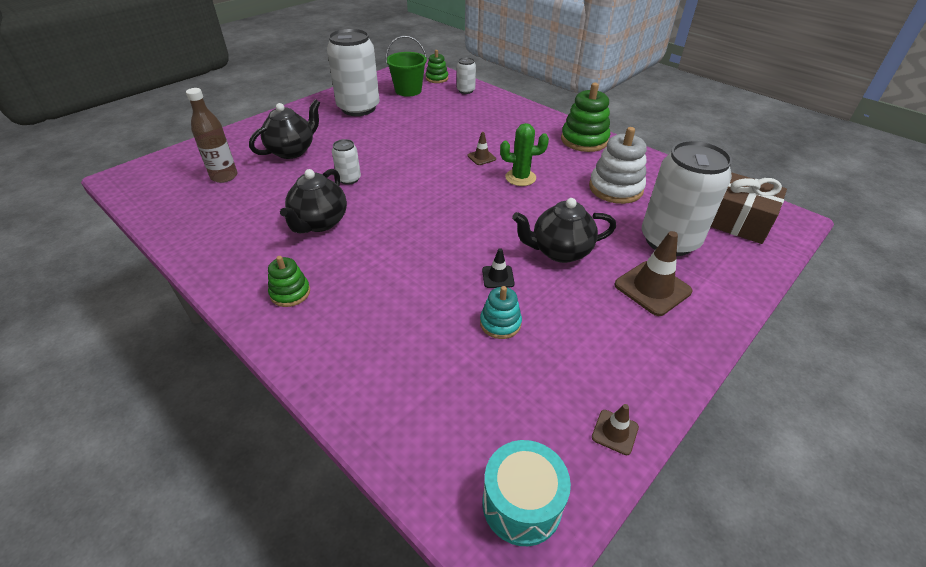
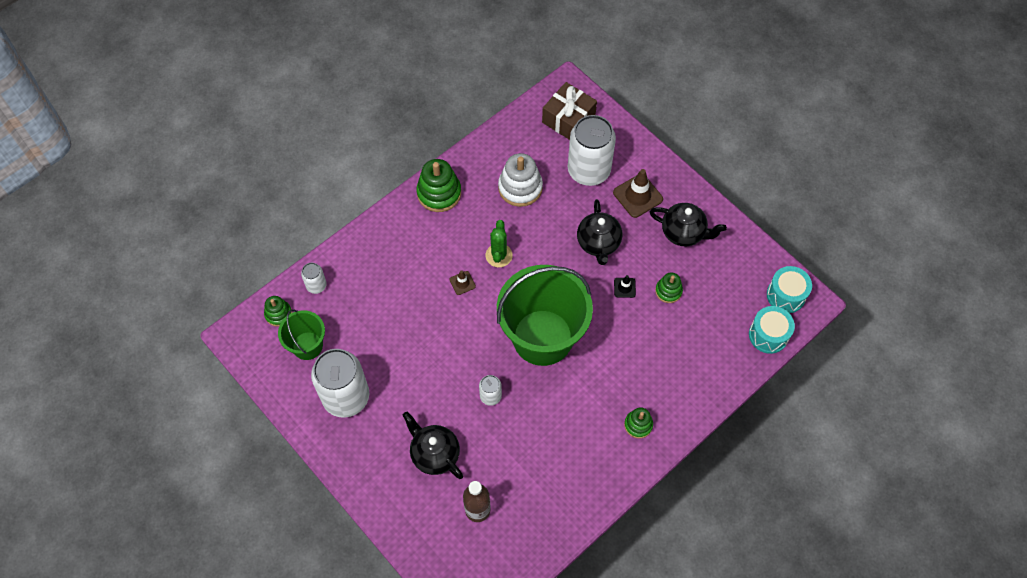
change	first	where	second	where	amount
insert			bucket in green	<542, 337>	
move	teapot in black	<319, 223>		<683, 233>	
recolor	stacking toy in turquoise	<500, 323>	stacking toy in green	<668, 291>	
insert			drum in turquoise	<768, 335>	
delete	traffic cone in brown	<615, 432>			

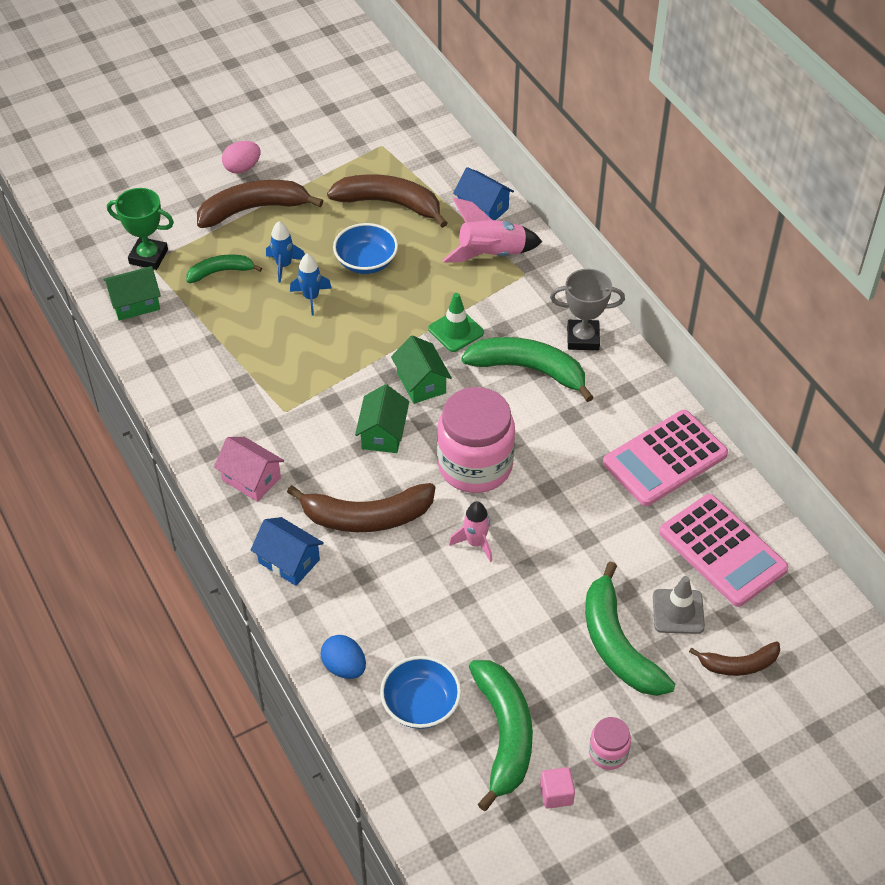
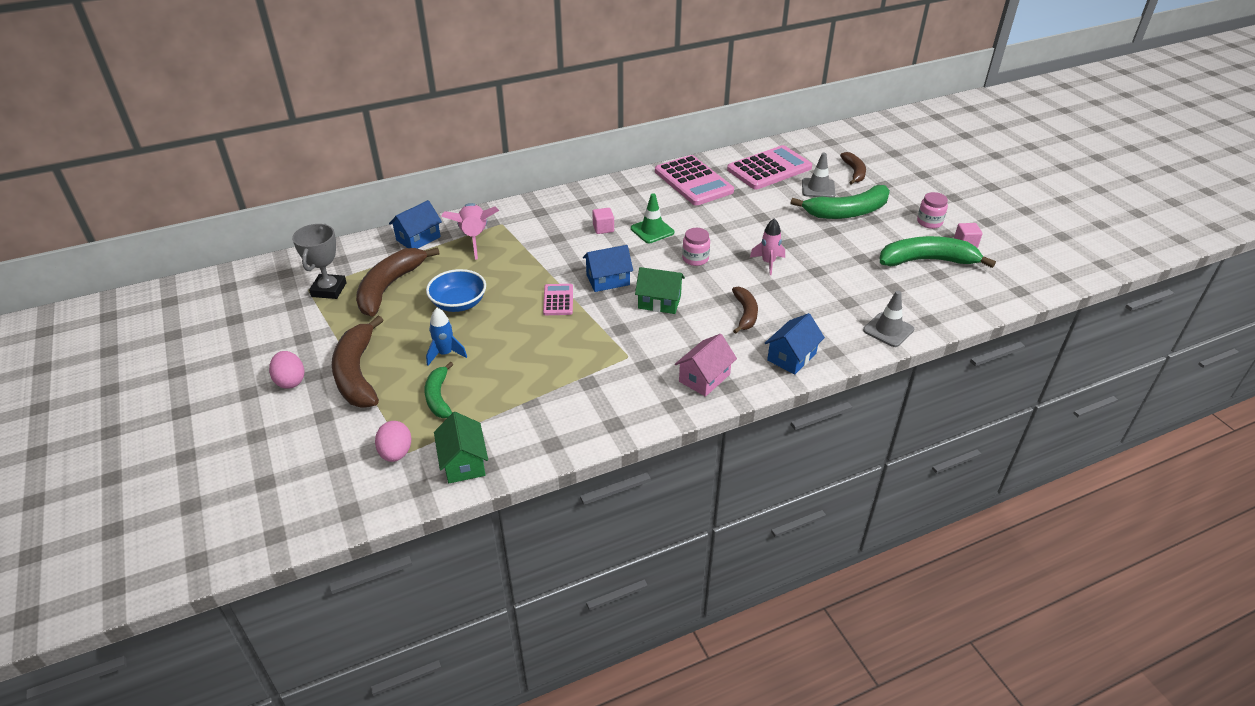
change	first	where	second	where	amount
move	trophy in grey	<583, 338>		<329, 290>	
replace	trophy in green	<148, 257>	egg in pink	<396, 453>	
insert			calculator in pink	<558, 300>	
recolor	house in green	<421, 383>	house in blue	<608, 280>	
replace	banana in green	<529, 370>	cube in pink	<603, 228>	
move	traffic cone in green	<456, 331>		<652, 230>	
resize	jar in pink	<475, 465>		<695, 259>	x0.46
resize	banana in brown	<366, 517>		<745, 314>	x0.58
replace	egg in blue	<344, 667>	traffic cone in grey	<888, 330>	
delete	rocket in blue	<311, 298>			
delete	bowl in blue	<420, 704>			

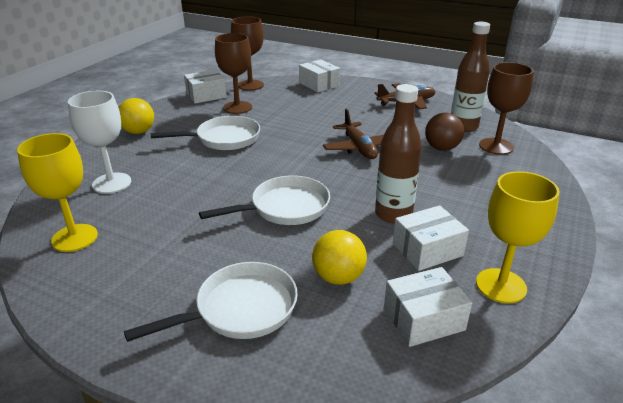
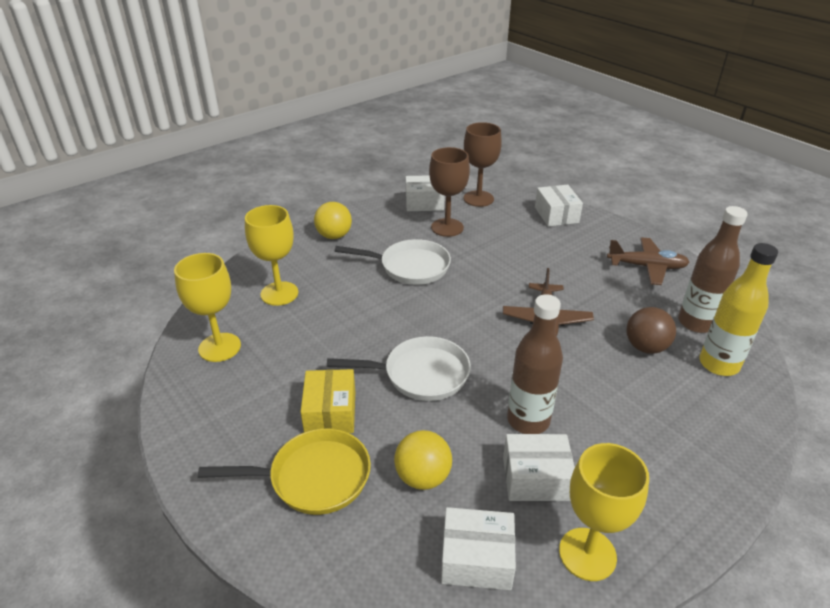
change	first	where	second	where	amount
recolor	pan in white	<240, 309>	pan in yellow	<313, 477>	
recolor	goblet in white	<112, 183>	goblet in yellow	<279, 293>	
insert			box in yellow	<330, 412>	
replace	goblet in brown	<496, 146>	bottle in yellow	<718, 364>	

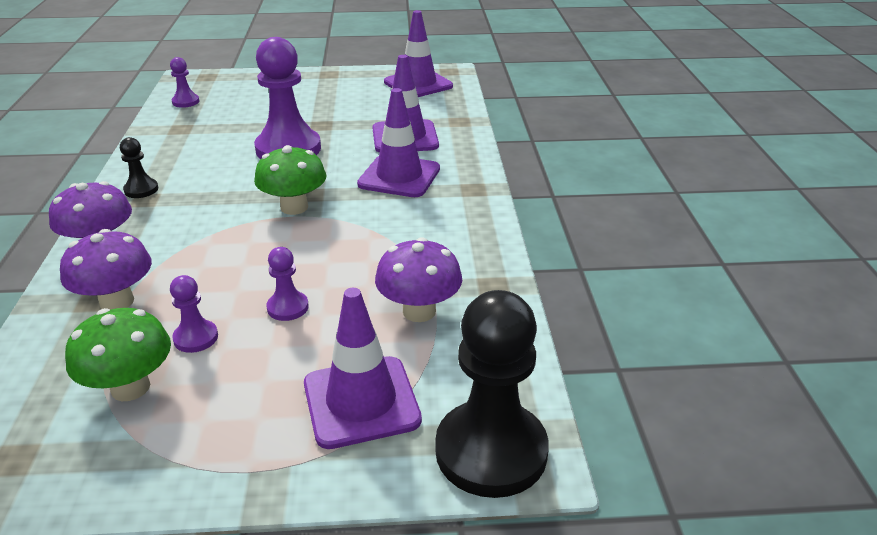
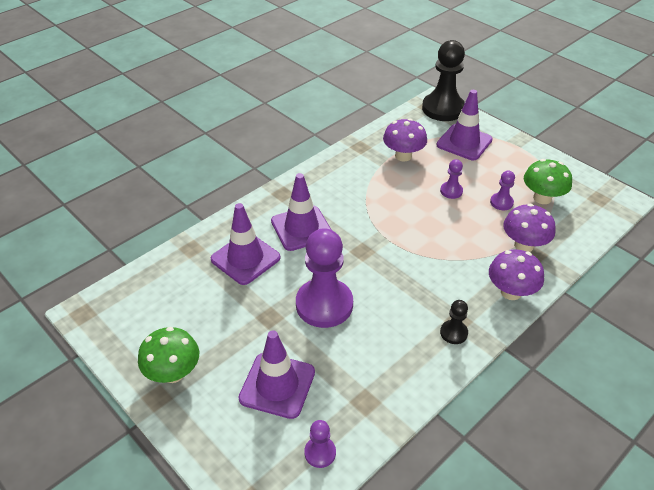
change	first	where	second	where	amount
move	mushroom in green	<294, 207>		<173, 373>	
move	traffic cone in purple	<418, 84>		<277, 385>	

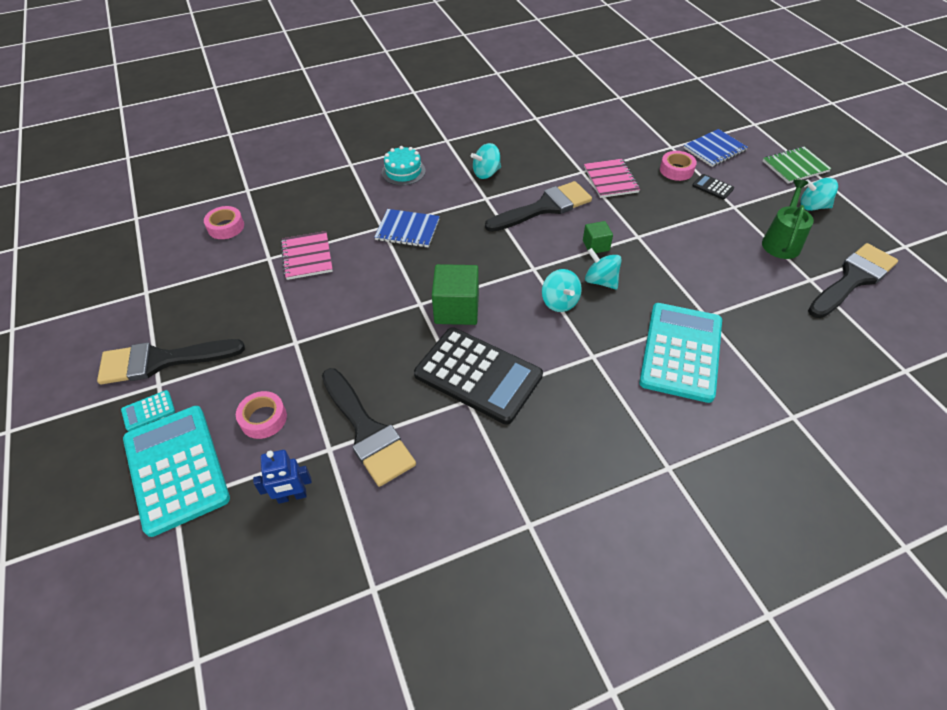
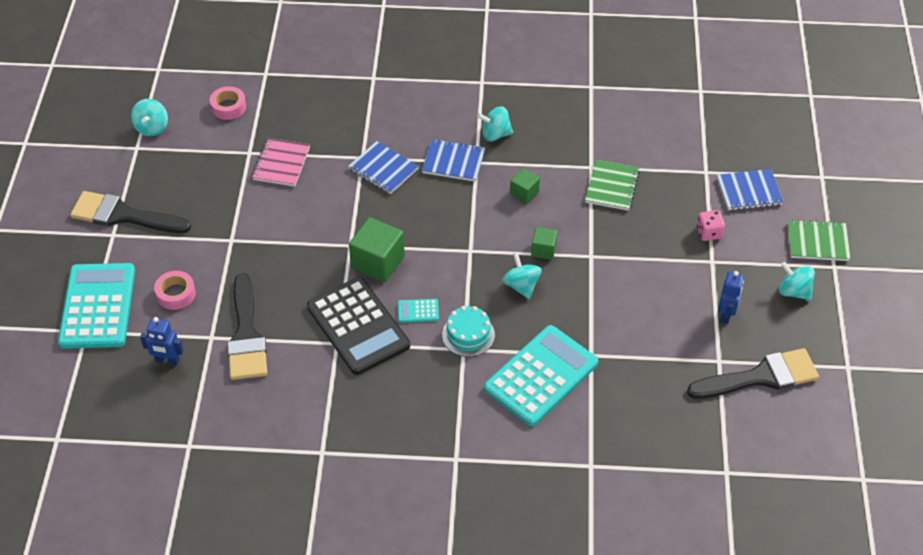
change	first	where	second	where	amount
move	spinning top in turquoise	<559, 302>		<152, 128>	
move	calculator in turquoise	<148, 411>		<418, 311>	
insert			notebook in blue	<453, 162>	
move	cake in turquoise	<403, 171>		<468, 335>	
replace	brush in black	<544, 207>	cube in green	<524, 193>	
recolor	notebook in pink	<611, 180>	notebook in green	<612, 187>	
replace	calculator in black	<712, 187>	dice in pink	<709, 233>	
replace	watering can in green	<781, 242>	robot in blue	<726, 315>	
delete	tape in pink	<676, 170>			

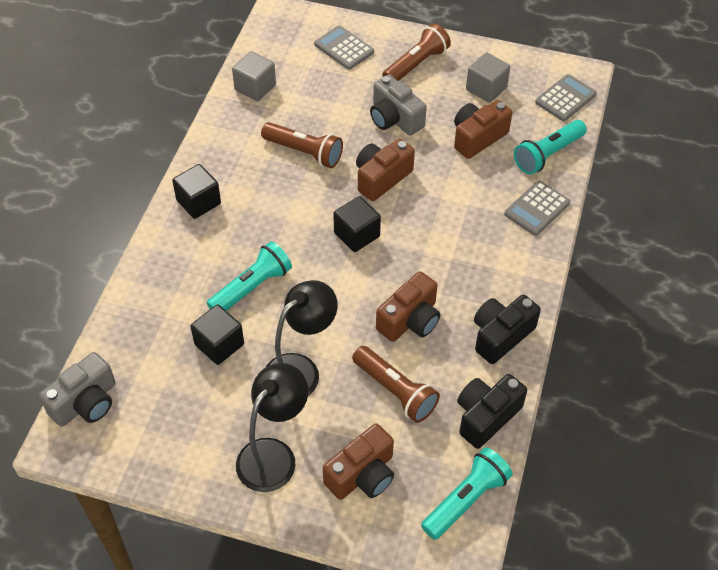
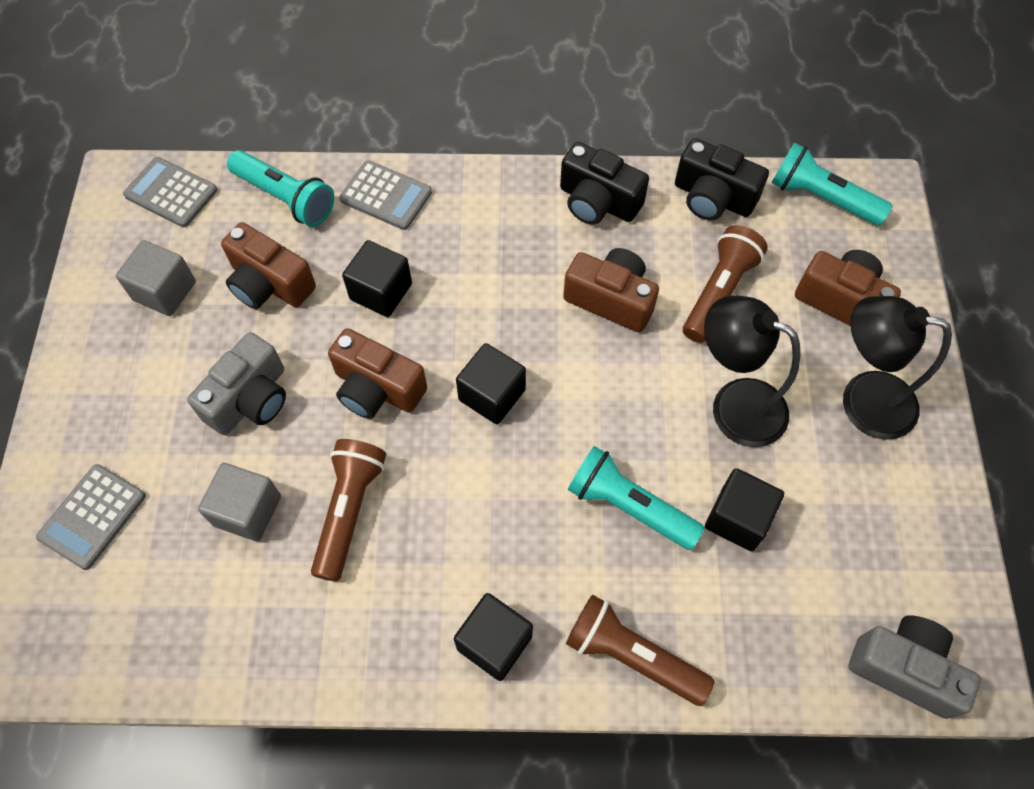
change	first	where	second	where	amount
move	cube in grey	<255, 87>		<247, 511>	
insert			cube in black	<381, 291>	
move	flashlight in brown	<416, 64>		<632, 655>	

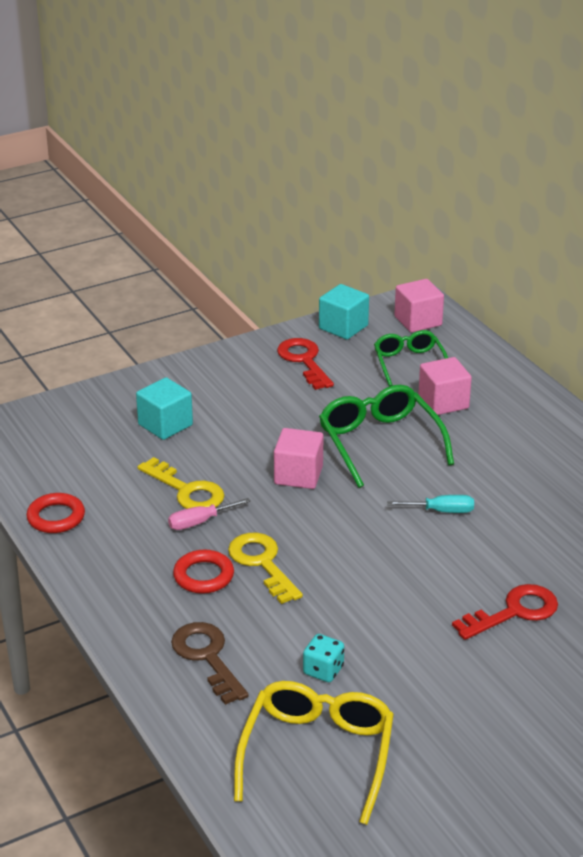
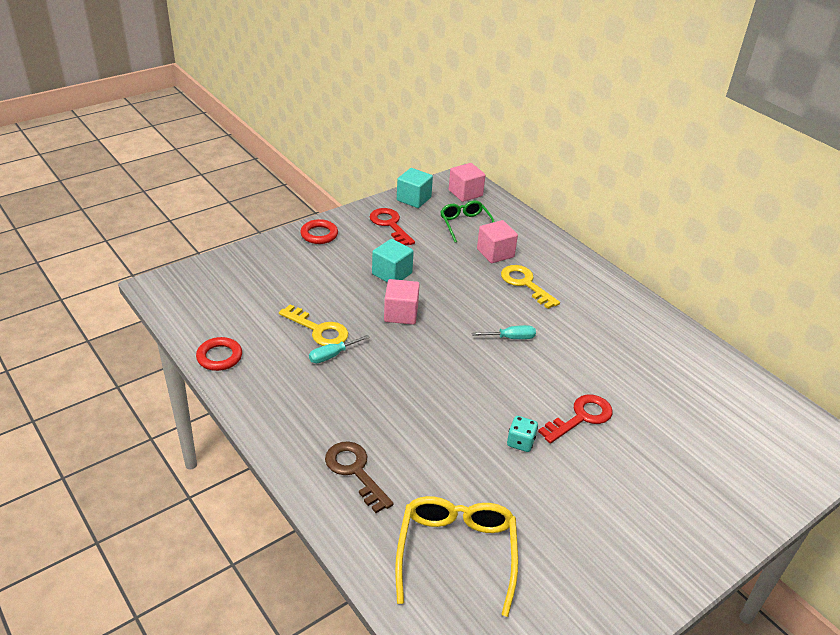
change	first	where	second	where	amount
move	ring in red	<203, 576>		<319, 234>	
recolor	screwdriver in pink	<199, 522>	screwdriver in turquoise	<332, 355>	
move	cube in turquoise	<165, 425>		<392, 274>	
move	key in yellow	<262, 563>		<525, 284>	
move	dice in turquoise	<323, 670>		<520, 442>	
delete	glasses in green	<379, 442>			

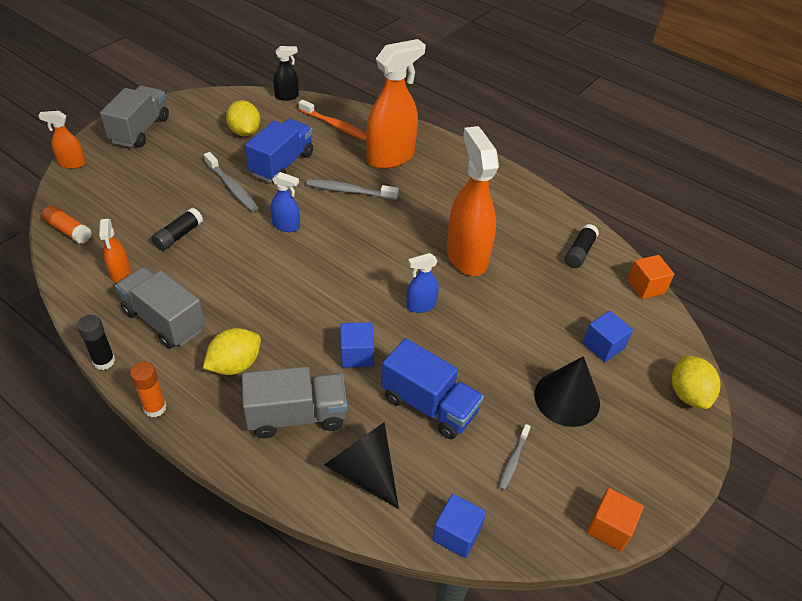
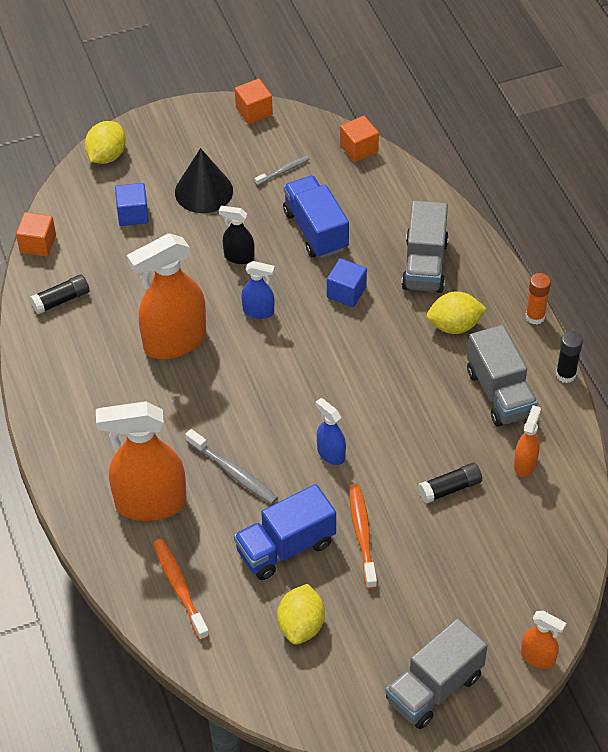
change	first	where	second	where	amount
rotate	spray bottle in orange	<466, 256>		<174, 341>	45 degrees clockwise
move	spray bottle in black	<287, 96>		<239, 257>	
recolor	cube in blue	<456, 534>	cube in orange	<359, 149>	
recolor	toothbrush in grey	<232, 187>	toothbrush in orange	<362, 535>	
rotate	truck in grey	<297, 416>		<424, 265>	105 degrees counterclockwise
delete	glue stick in orange	<68, 231>			
delete	cone in black	<364, 470>			

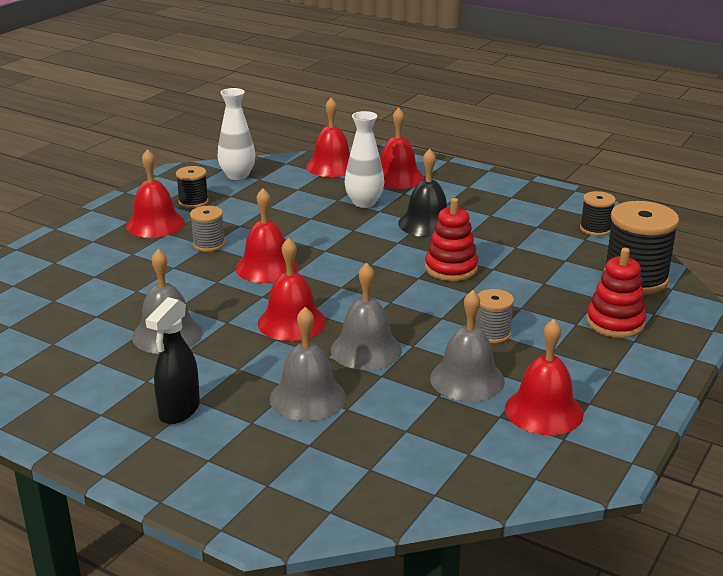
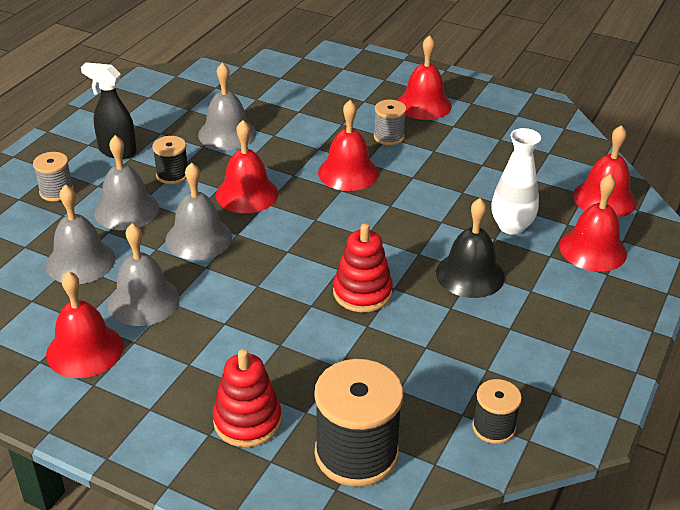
change	first	where	second	where	amount
move	spool in grey	<492, 333>		<56, 191>	
insert			bell in grey	<80, 261>	
move	spool in black	<193, 202>		<172, 175>	
delete	vase in white	<237, 175>			

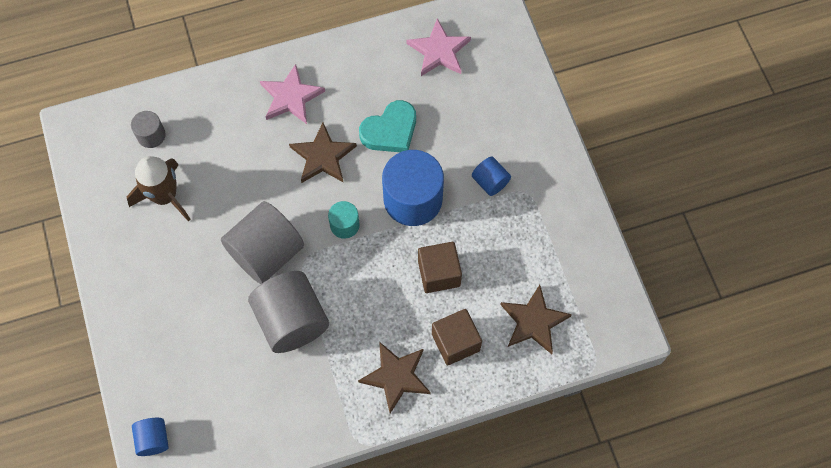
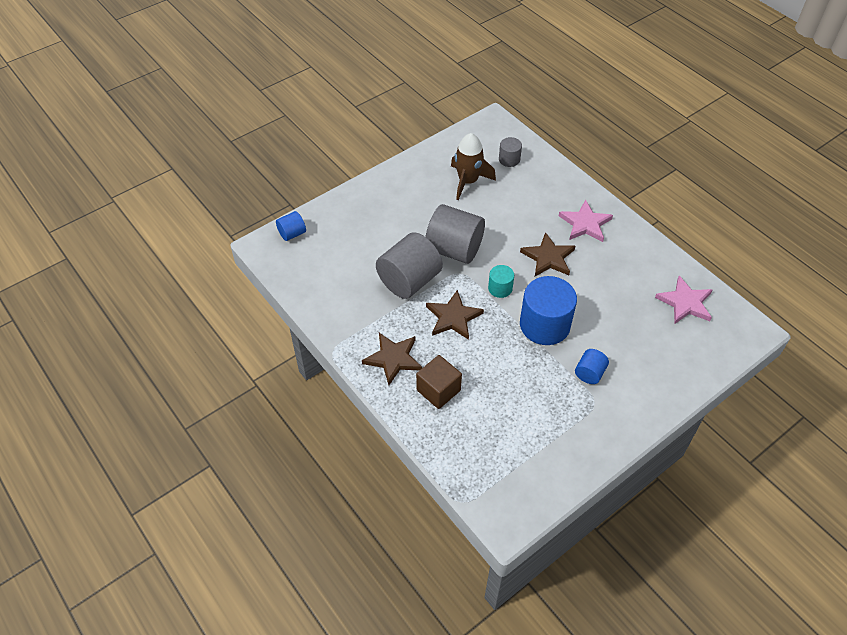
change	first	where	second	where	amount
move	star in brown	<534, 321>		<453, 317>	
delete	heart in turquoise	<390, 131>			
delete	cube in brown	<439, 273>			

